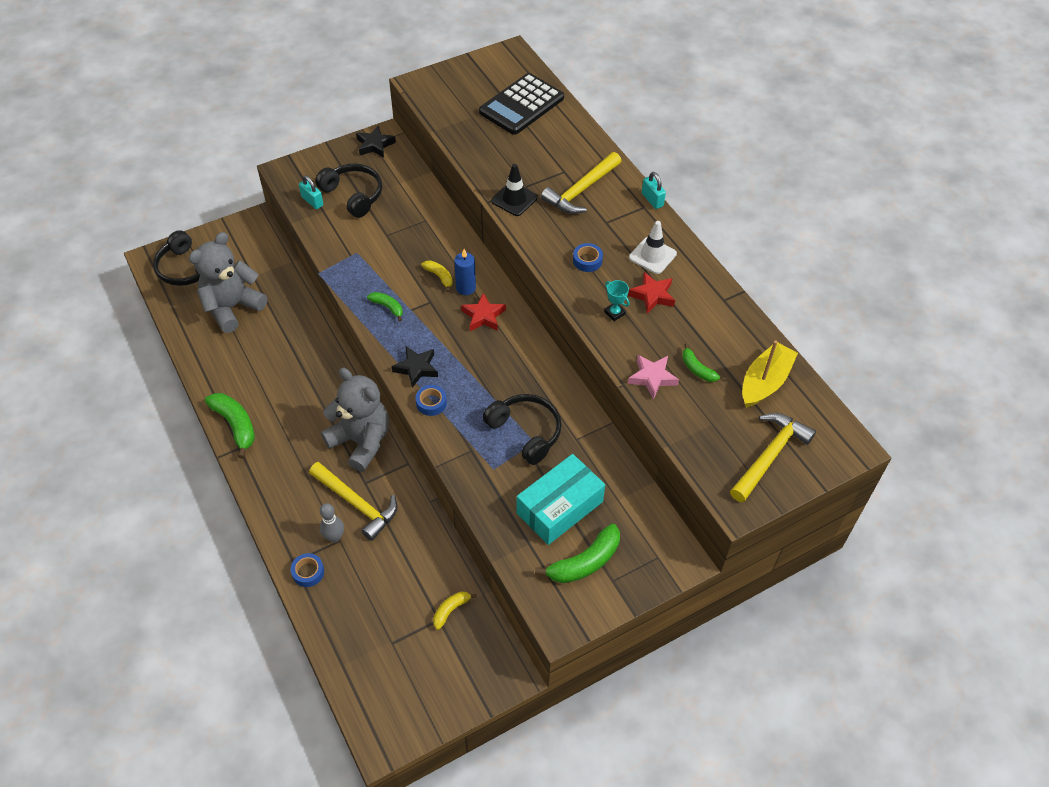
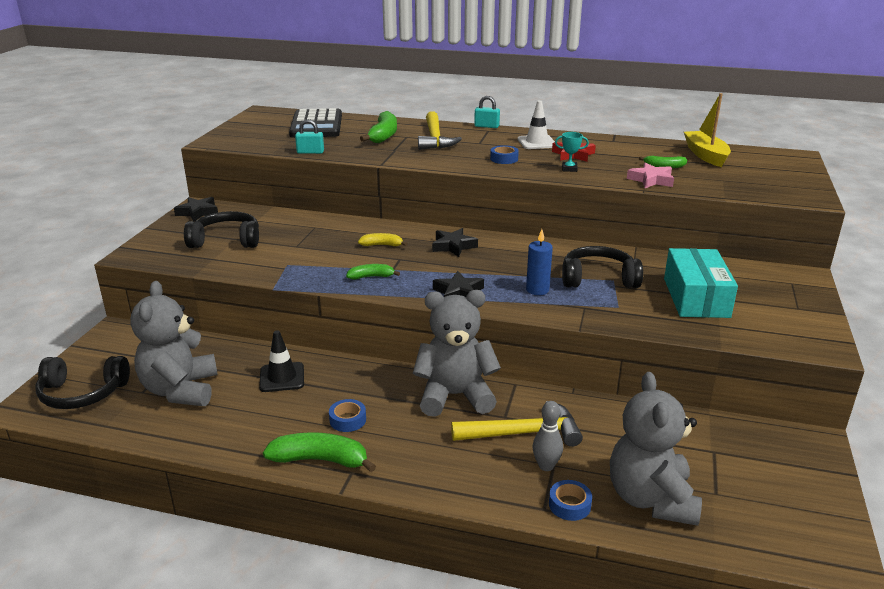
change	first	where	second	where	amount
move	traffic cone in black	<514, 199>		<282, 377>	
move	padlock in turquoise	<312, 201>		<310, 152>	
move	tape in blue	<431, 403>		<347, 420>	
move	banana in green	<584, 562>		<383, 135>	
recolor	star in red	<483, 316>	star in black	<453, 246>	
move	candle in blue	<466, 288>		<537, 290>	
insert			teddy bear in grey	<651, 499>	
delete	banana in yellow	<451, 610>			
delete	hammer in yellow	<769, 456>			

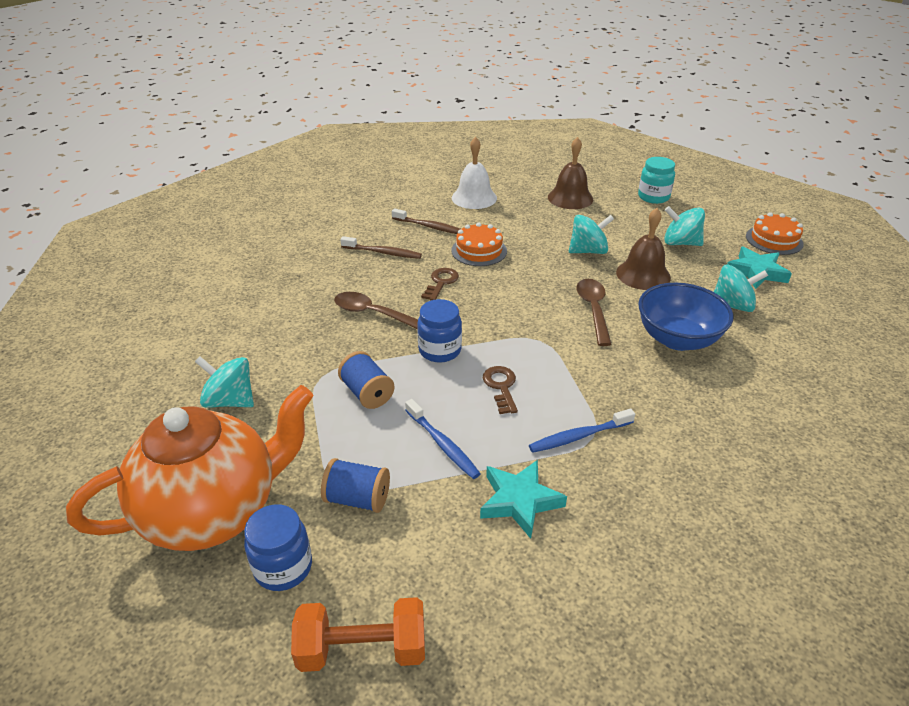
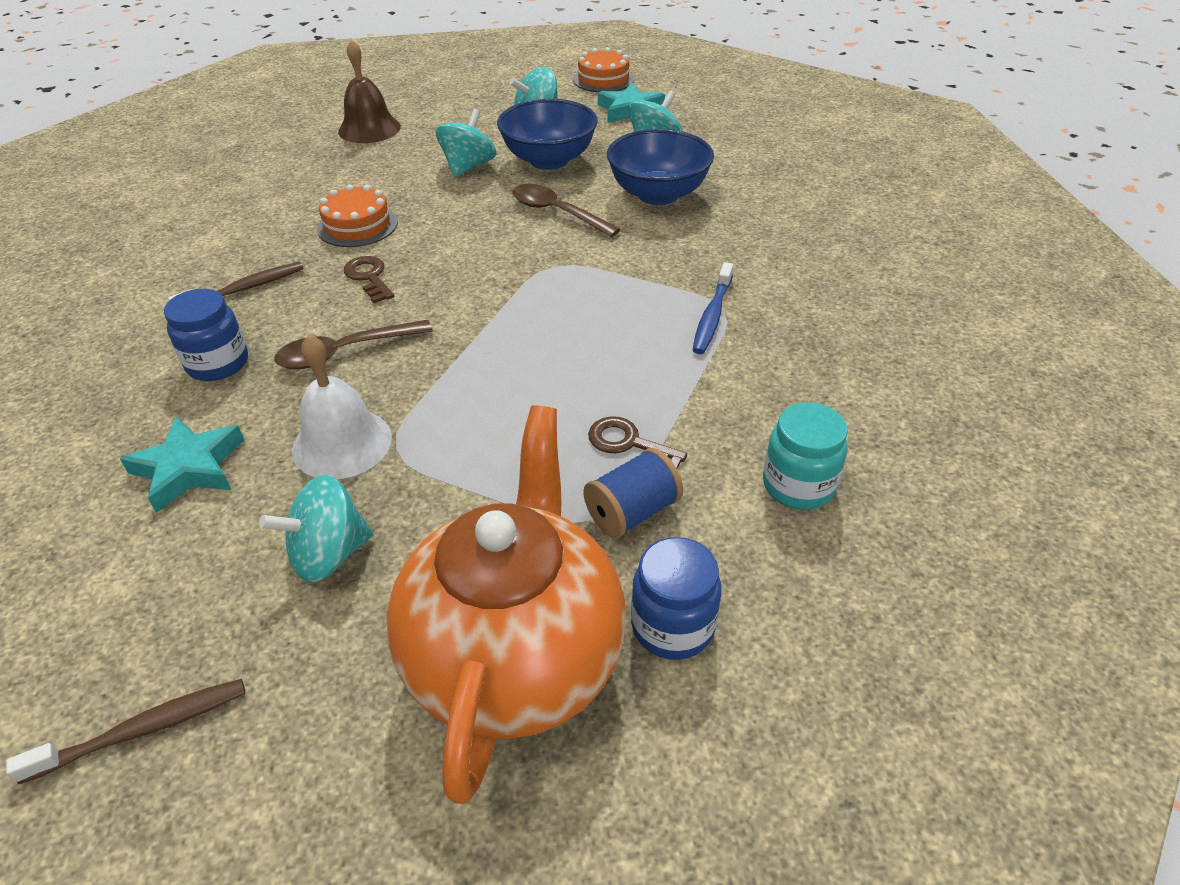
change	first	where	second	where	amount
move	toothbrush in brown	<429, 227>		<143, 730>	
move	star in turquoise	<519, 501>		<189, 468>	
move	jar in blue	<440, 350>		<218, 364>	
move	bell in white	<474, 198>		<342, 443>	
replace	bell in brown	<643, 274>	bowl in blue	<549, 160>	
move	key in brown	<501, 387>		<628, 443>	
move	jar in turquoise	<653, 197>		<798, 485>	
delete	dumbbell in orange	<362, 649>			
delete	spool in blue	<367, 393>			
delete	toothbrush in blue	<443, 444>			

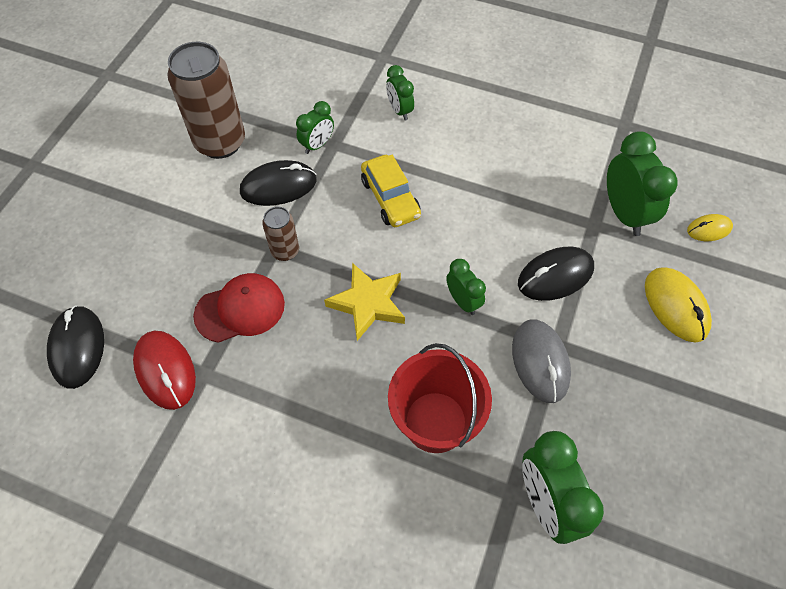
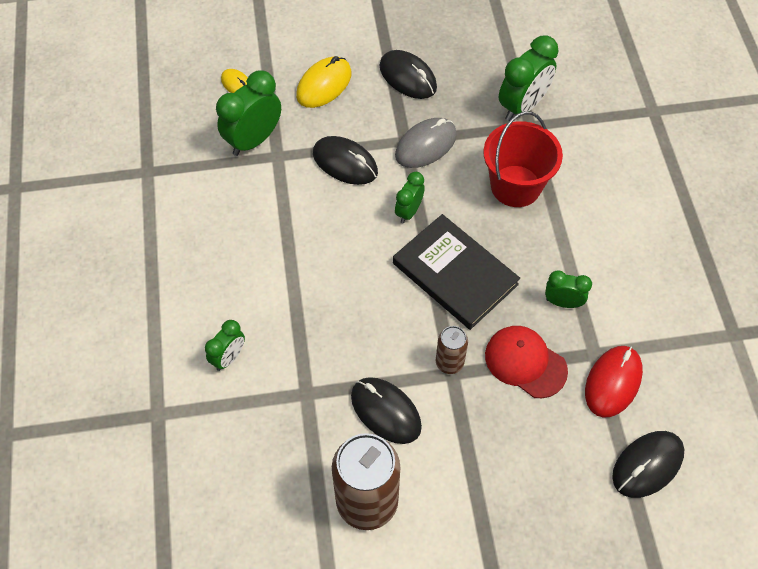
change	first	where	second	where	amount
insert			mouse in black	<408, 77>	
replace	star in yellow	<368, 303>	book in black	<455, 274>	
move	clock in green	<317, 145>		<563, 302>	
delete	car in yellow	<390, 198>			

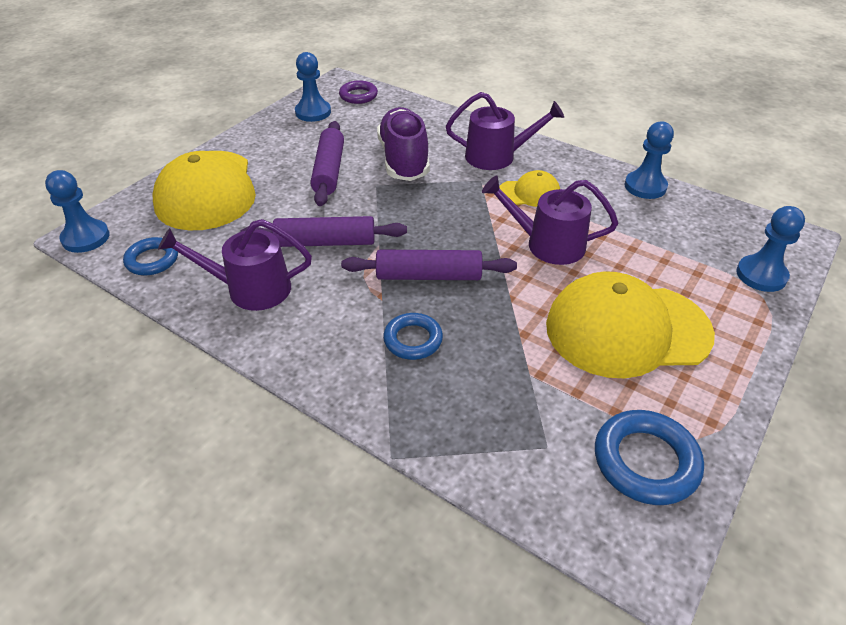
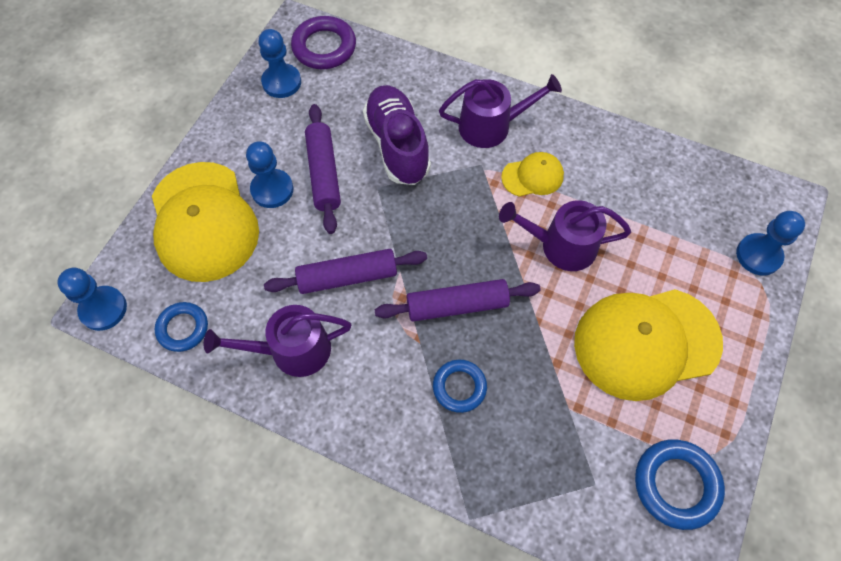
change	first	where	second	where	amount
move	pawn in blue	<645, 186>		<272, 190>	
resize	ring in purple	<358, 96>		<324, 47>	x1.51

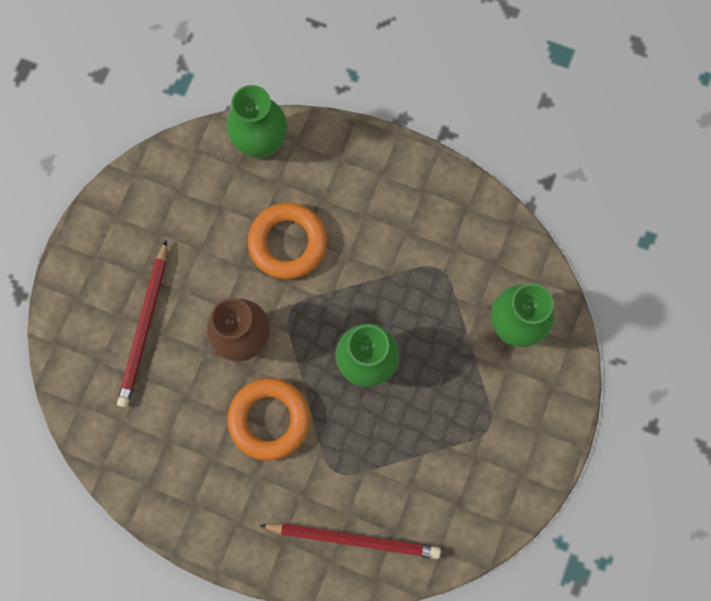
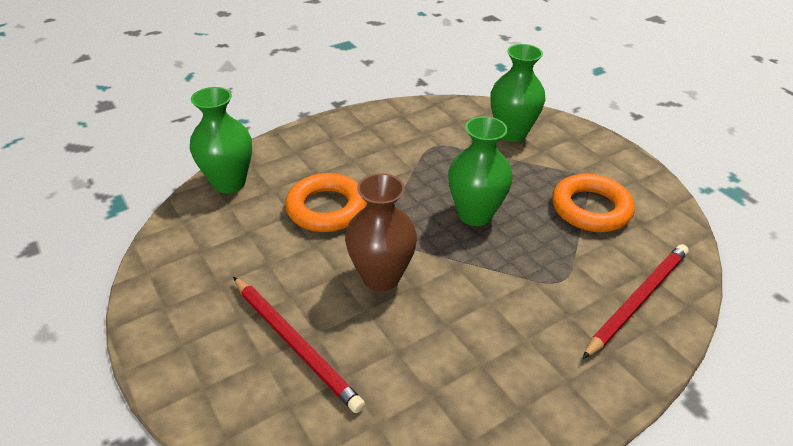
change	first	where	second	where	amount
move	ring in orange	<269, 419>		<590, 209>	

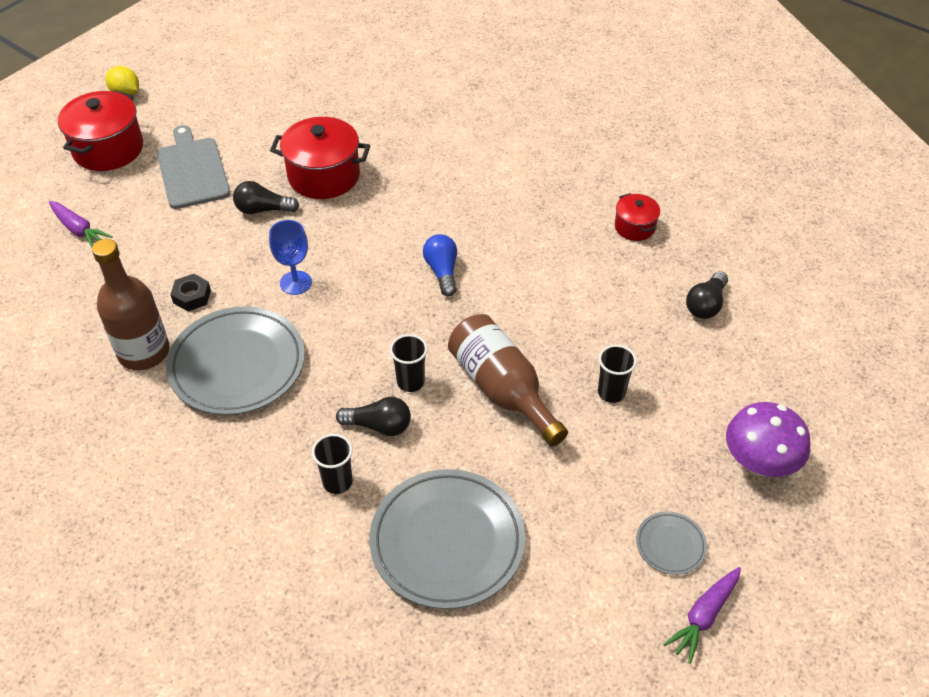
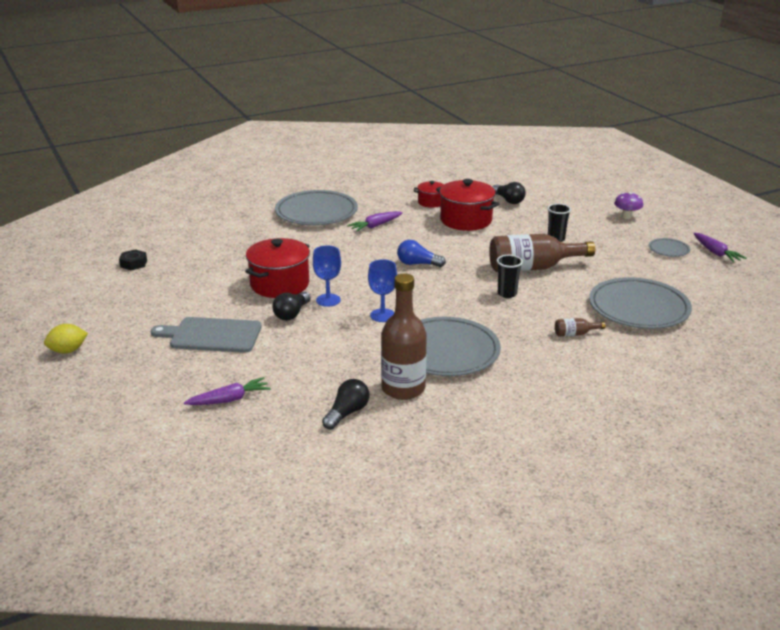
change	first	where	second	where	amount
move	nut in black	<192, 296>		<133, 264>	
insert			plate in grey	<316, 212>	
insert			goblet in blue	<328, 300>	
move	light bulb in black	<379, 426>		<347, 413>	
insert			carrot in purple	<375, 226>	
move	pot in red	<108, 149>		<466, 220>	
replace	cup in black	<337, 482>	bottle in brown	<575, 334>	
resize	mushroom in purple	<759, 463>		<627, 216>	x0.62

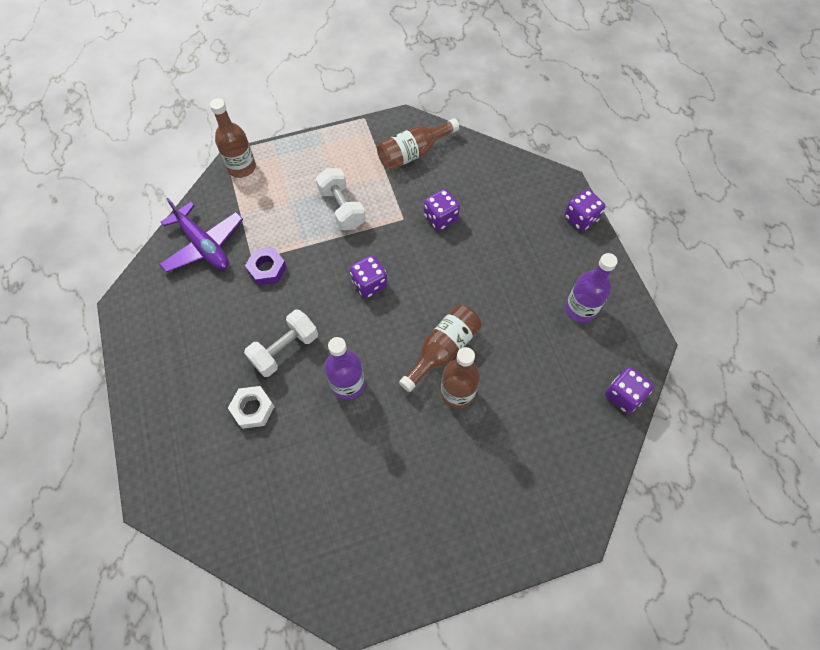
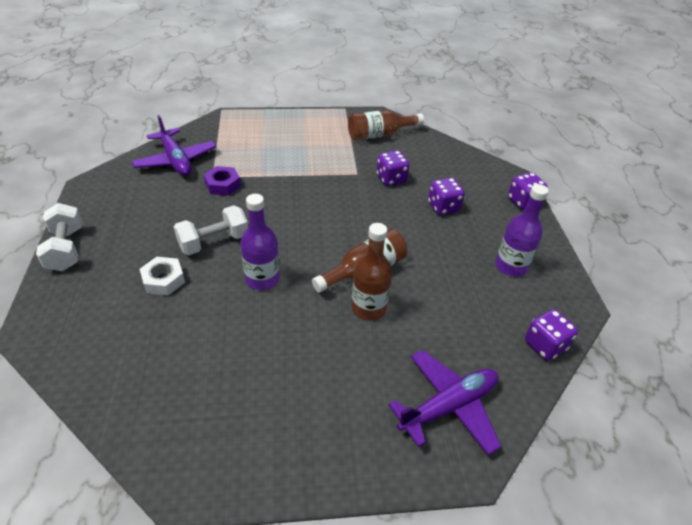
change	first	where	second	where	amount
move	dumbbell in white	<342, 208>		<66, 249>	
insert			plane in purple	<448, 406>	
move	dice in purple	<369, 284>		<443, 207>	
delete	bottle in brown	<241, 167>			

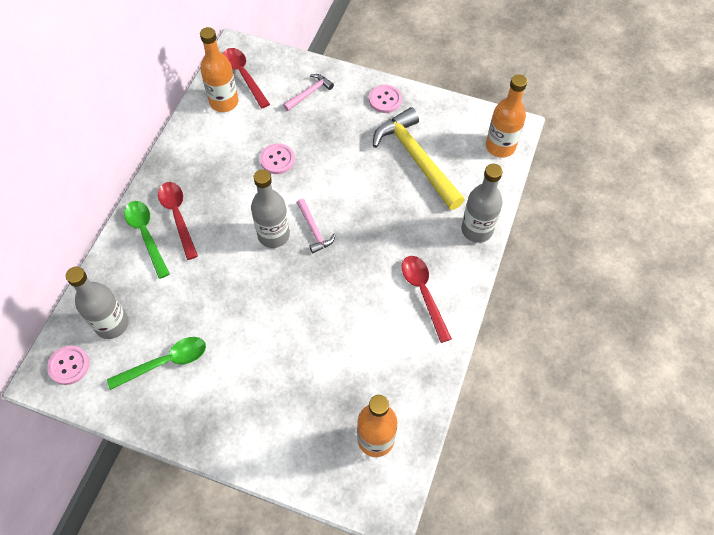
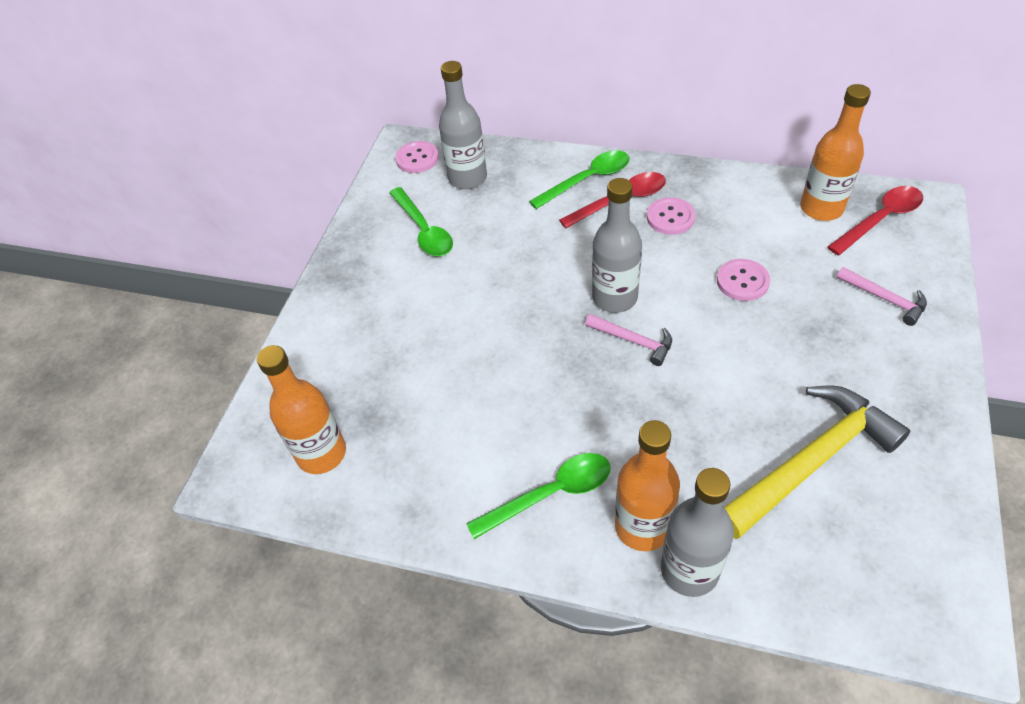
change	first	where	second	where	amount
recolor	spoon in red	<423, 293>	spoon in green	<550, 494>	
rotate	hammer in pink	<314, 230>		<633, 341>	120 degrees counterclockwise
move	bottle in orange	<500, 146>		<642, 526>	
move	button in pink	<385, 100>		<670, 217>	

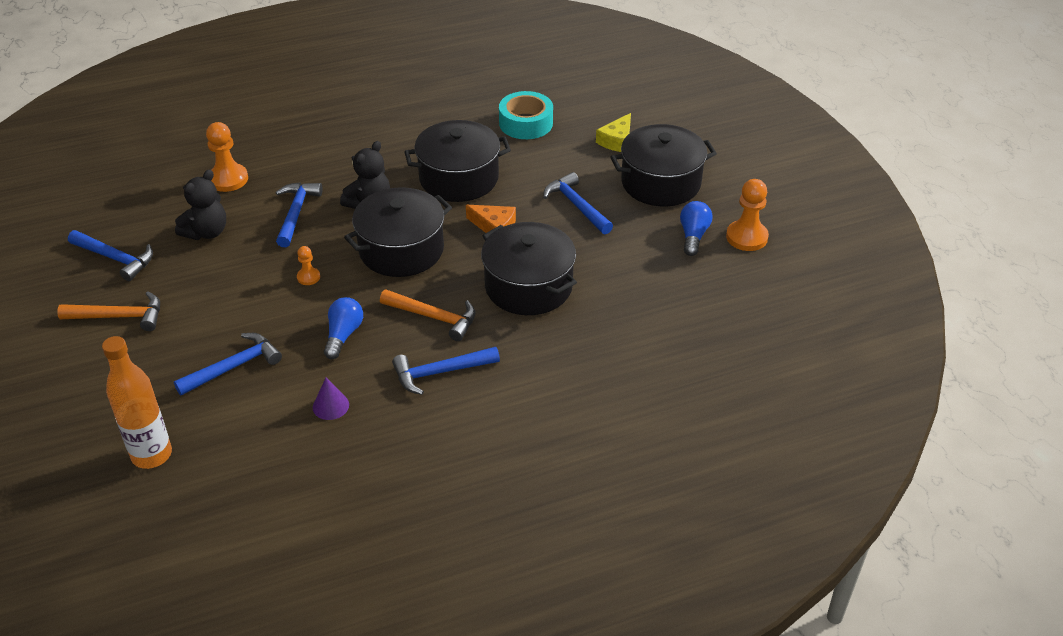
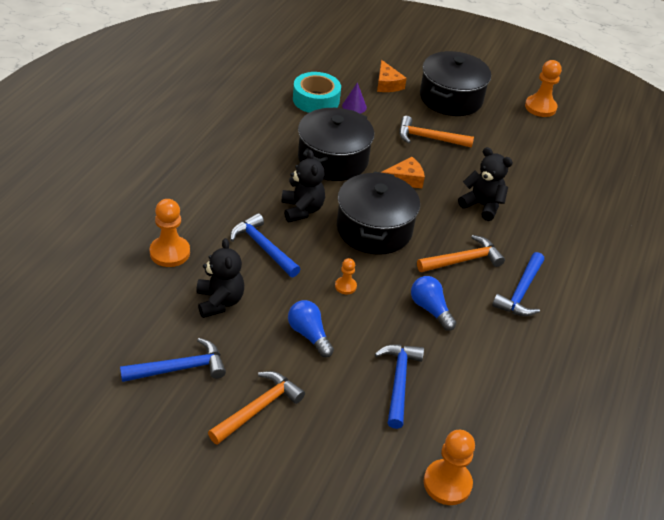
change	first	where	second	where	amount
move	light bulb in blue	<693, 236>		<309, 335>	
move	cone in purple	<330, 406>		<354, 106>	
recolor	cheese in yellow	<617, 141>	cheese in orange	<387, 84>	
recolor	hammer in blue	<576, 205>	hammer in orange	<429, 138>	
replace	bottle in orange	<152, 455>	pawn in orange	<447, 483>	
replace	pot in black	<528, 286>	teddy bear in black	<482, 205>	

